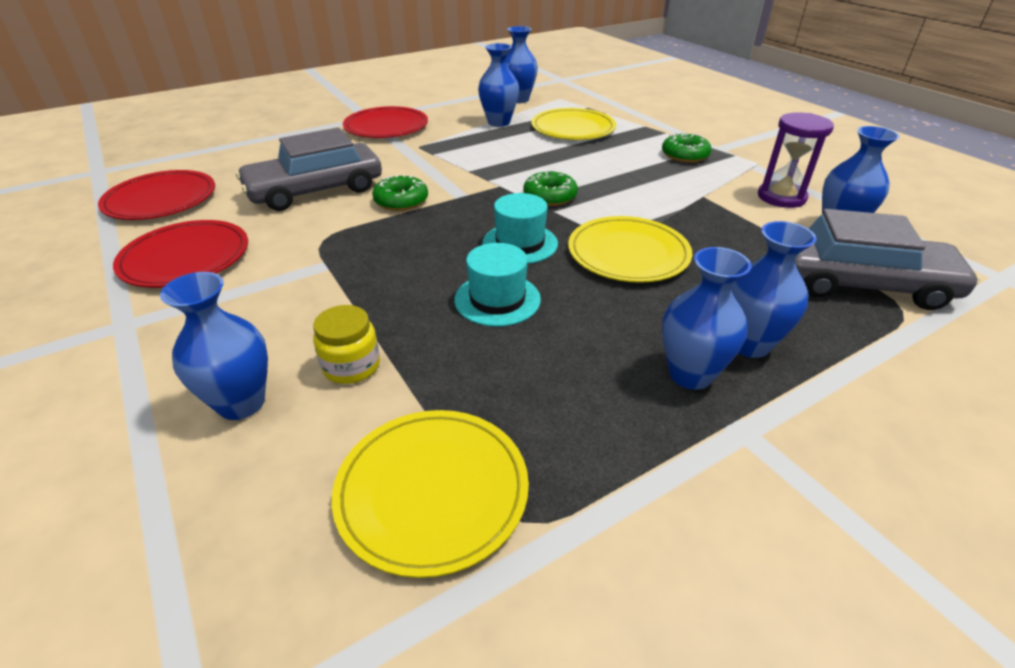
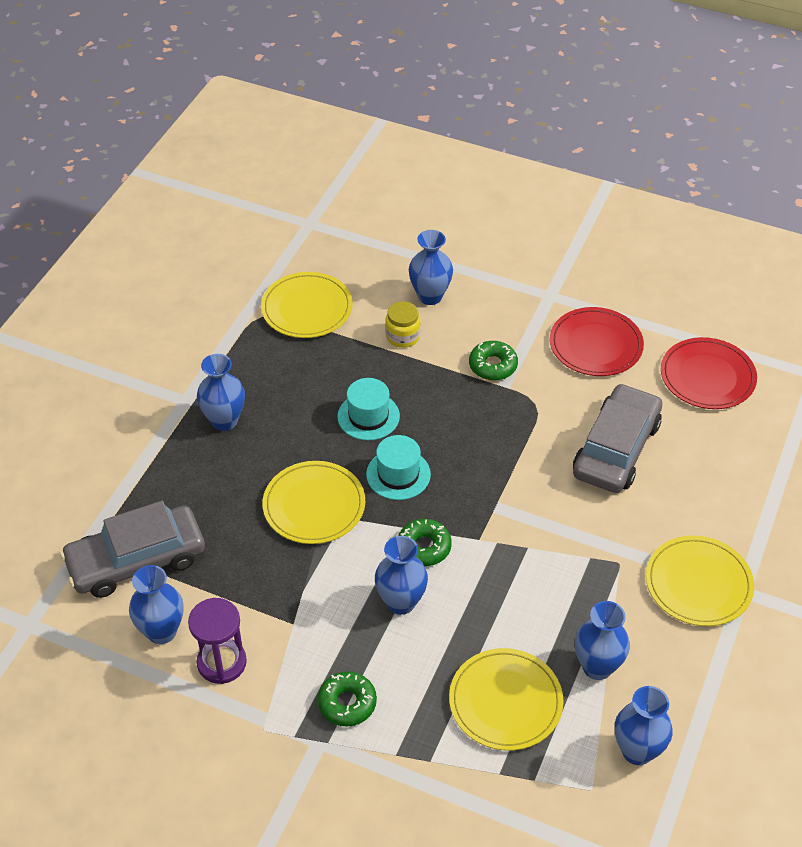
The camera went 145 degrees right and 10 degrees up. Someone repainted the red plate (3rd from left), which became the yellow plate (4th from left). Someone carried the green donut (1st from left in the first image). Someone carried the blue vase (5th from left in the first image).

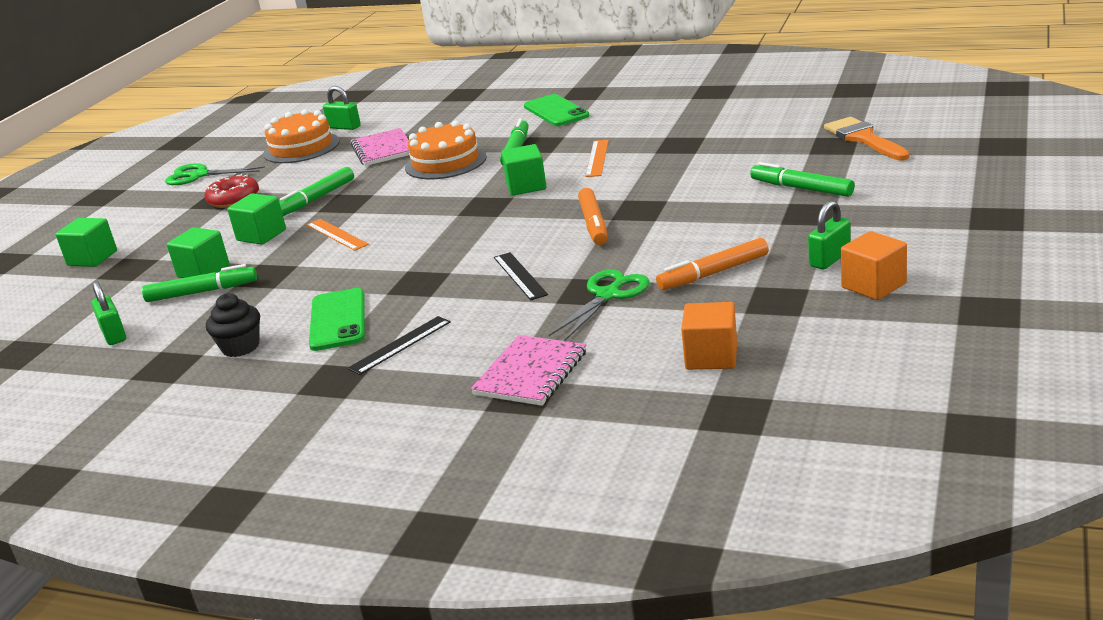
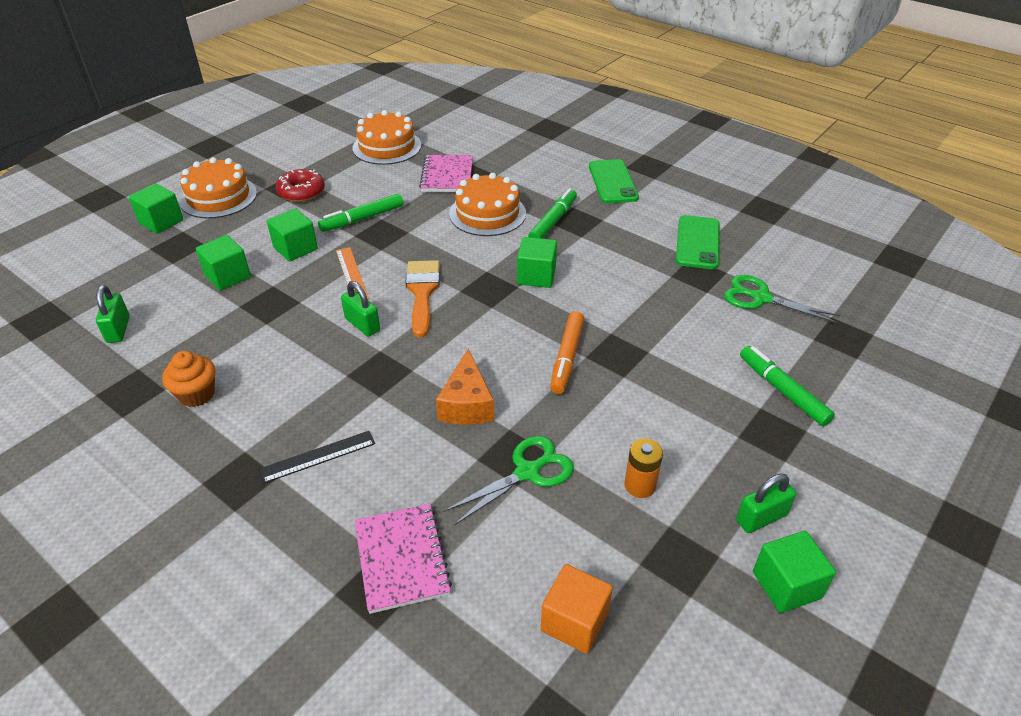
The camera went 15 degrees right and 15 degrees up. Someone took away the green marker (1st from left). Someone carried the green scissors (1st from left in the first image). Someone repainted the black cupcake, which became the orange cupcake. Someone carried the green phone (1st from left in the first image). Someone carried the green padlock (2nd from left). Someone rotated the pink notebook (2nd from left in the first image) by 60 degrees counterclockwise. Someone swapped the black ruler (2nd from left) for the orange cheese. Someone took away the orange ruler (2nd from left). Someone swapped the orange marker (2nd from left) for the orange battery. Someone carried the orange brush. Someone repainted the orange cube (2nd from left), which became the green cube (5th from left). Someone put down the orange cake (1st from left).

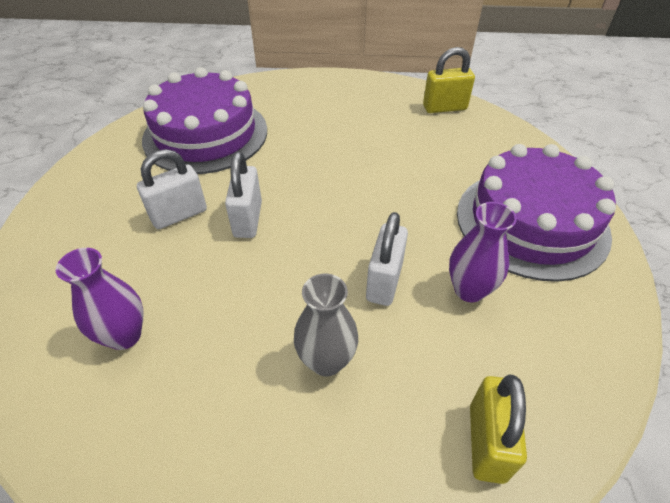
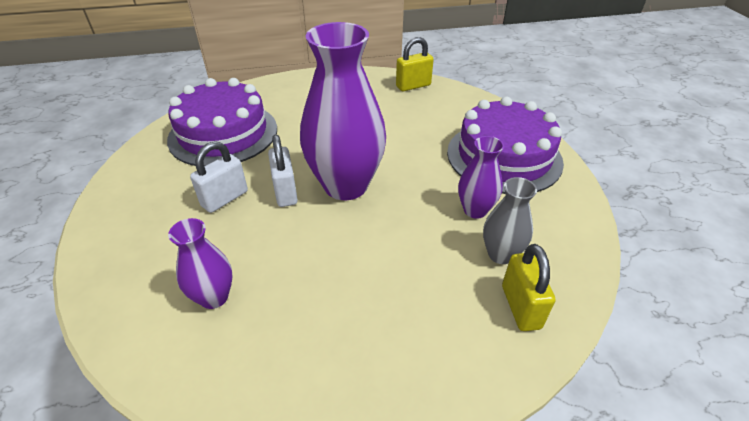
The camera went 15 degrees left and 5 degrees down. Someone carried the grey vase. Someone took away the white padlock (3rd from left). Someone put down the purple vase (2nd from left).

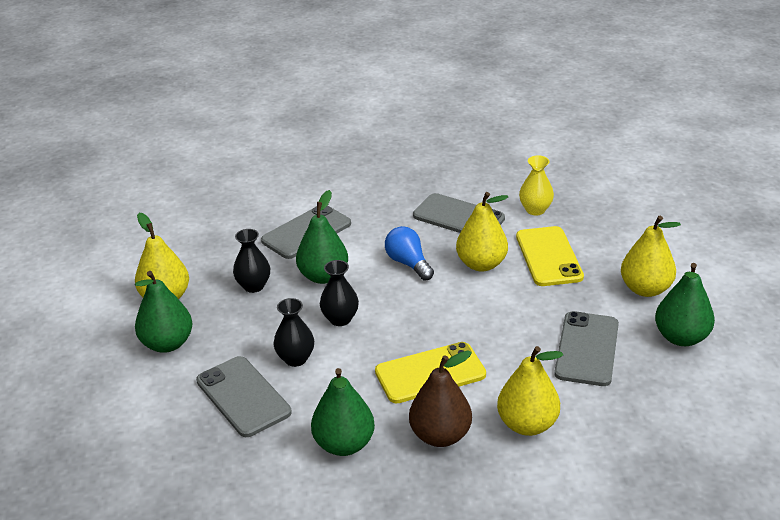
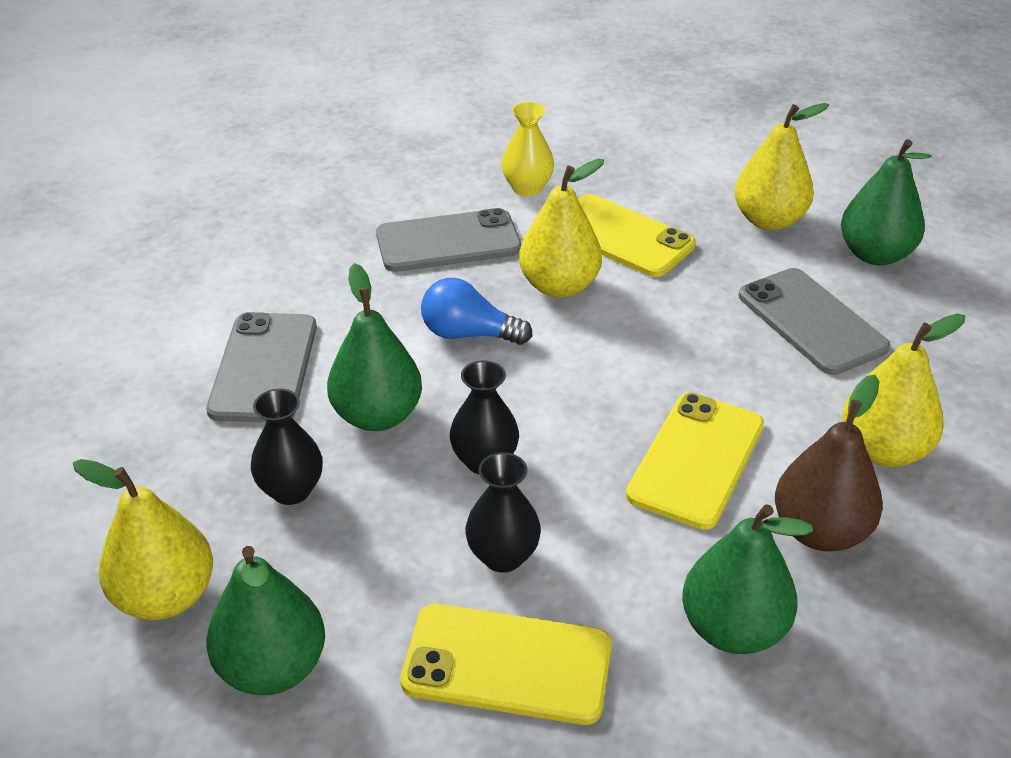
The camera went 45 degrees left and 5 degrees up. Someone repainted the grey phone (1st from left), which became the yellow phone (1st from left).

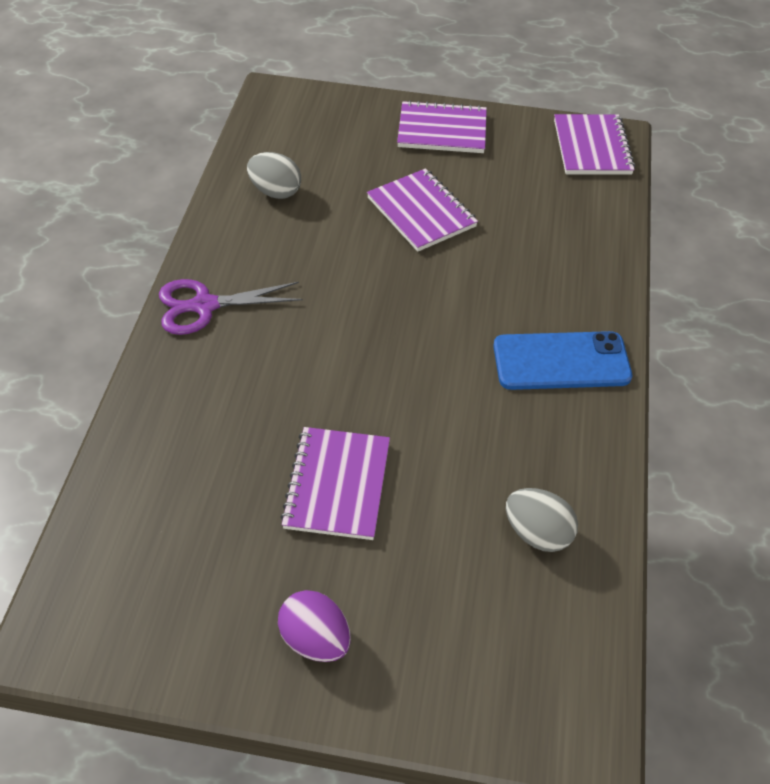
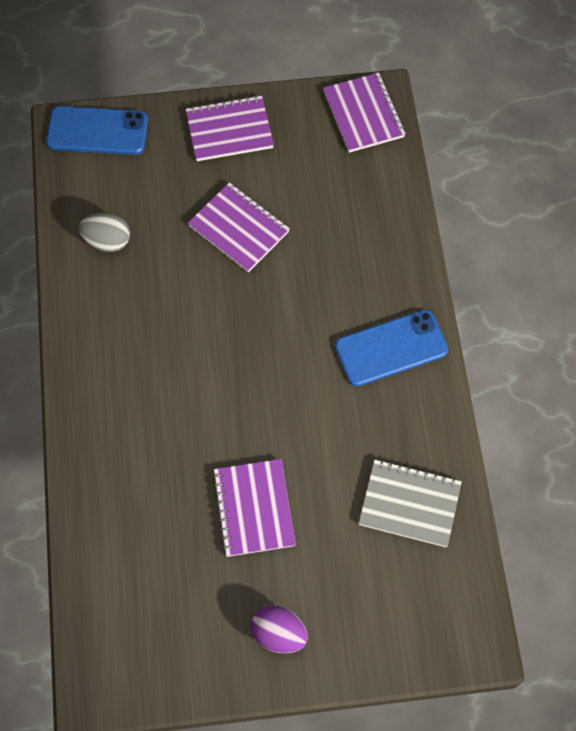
The camera went 15 degrees left and 15 degrees up. Someone took away the purple scissors. Someone swapped the grey egg (2nd from left) for the grey notebook. Someone put down the blue phone (1st from left).

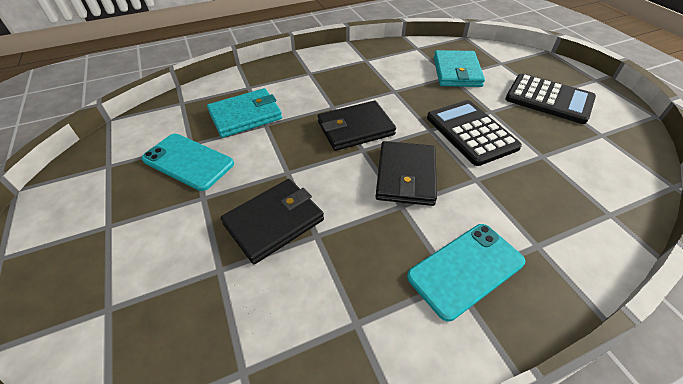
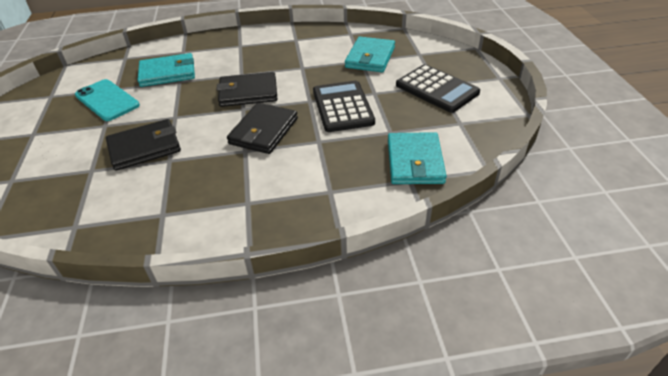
The camera went 15 degrees right and 5 degrees down. Someone took away the turquoise phone (2nd from left). Someone put down the turquoise wallet (3rd from left).

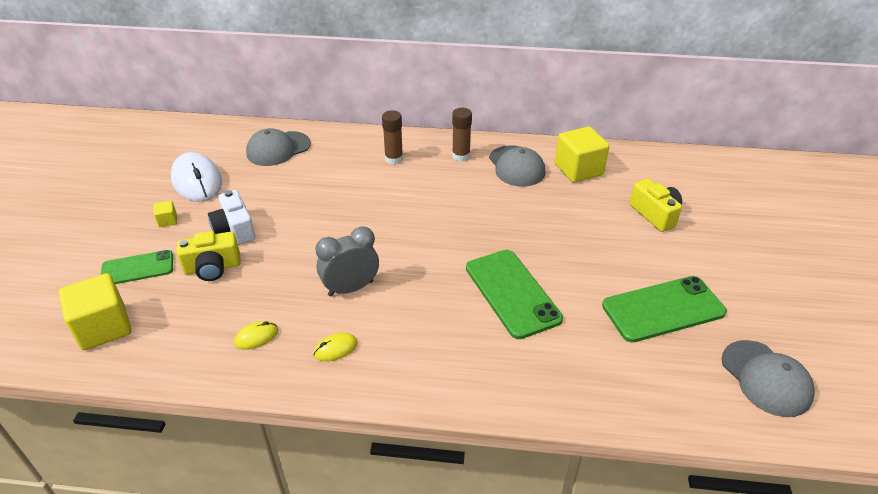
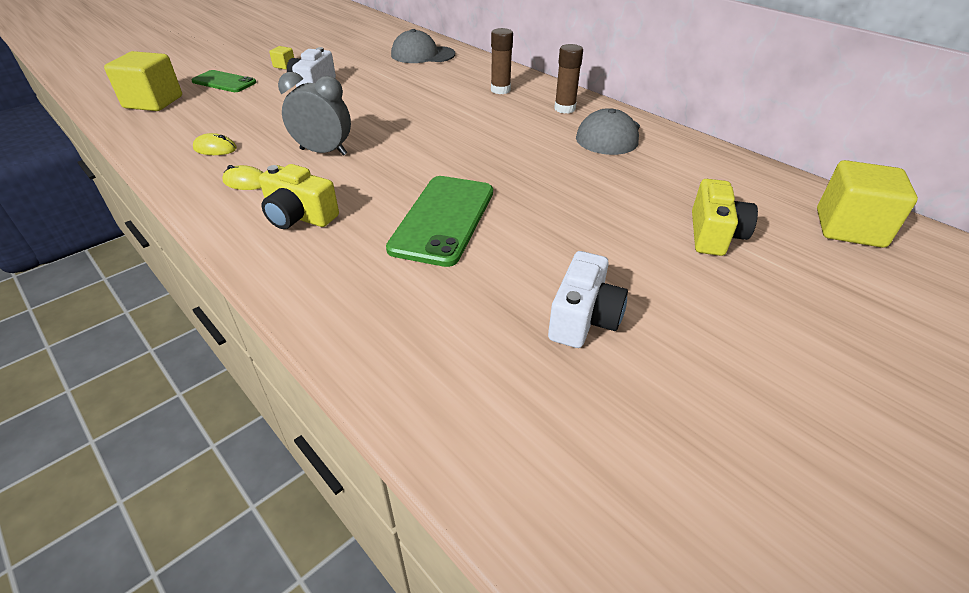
The camera went 40 degrees right and 0 degrees up. Someone took away the white mouse. Someone carried the yellow camera (1st from left). Someone carried the yellow cube (3rd from left). Someone swapped the green phone (3rd from left) for the white camera (2nd from left). Someone took away the grey cap (3rd from left).

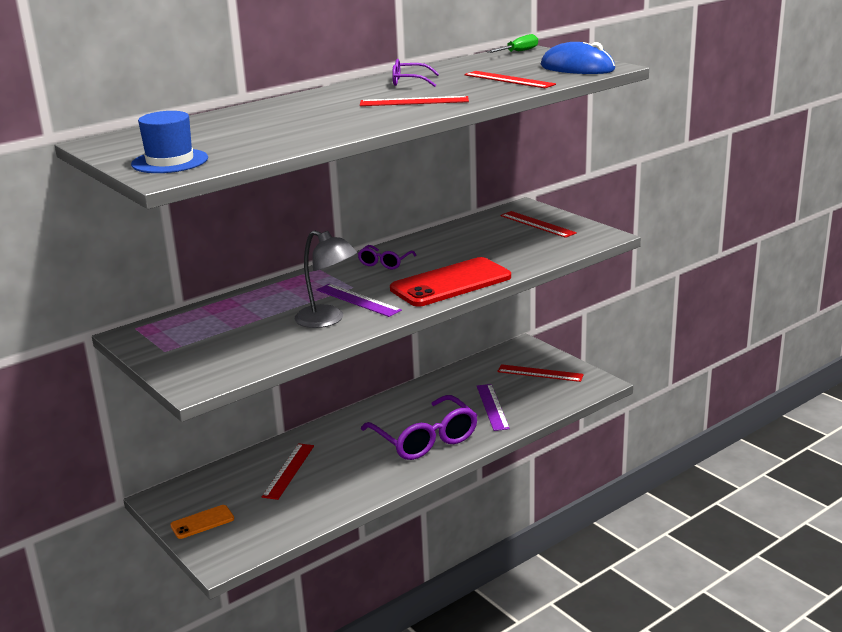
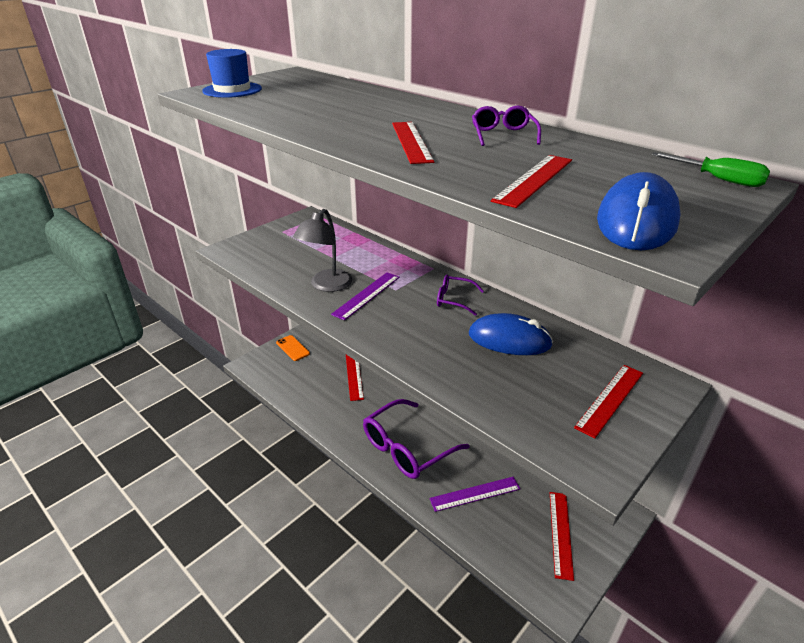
The camera went 80 degrees right and 10 degrees up. Someone rotated the red ruler (1st from left) by 75 degrees clockwise. Someone took away the red phone. Someone put down the blue mouse (1st from left).

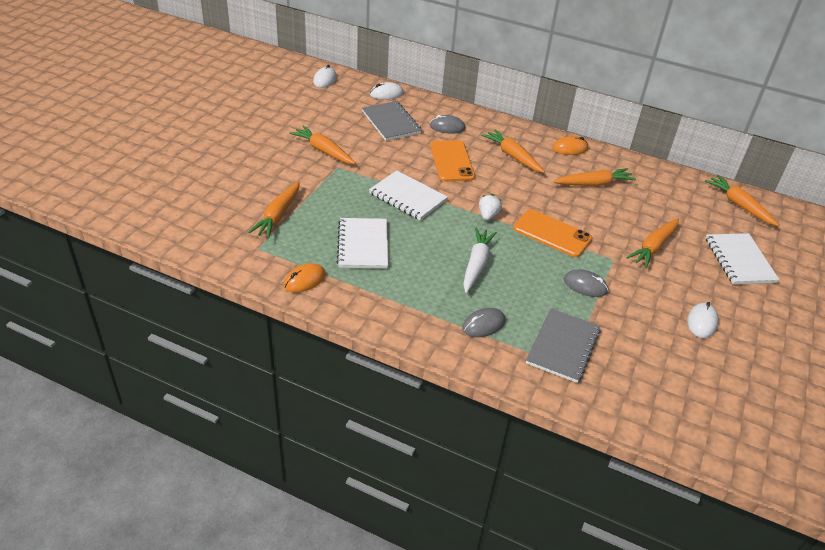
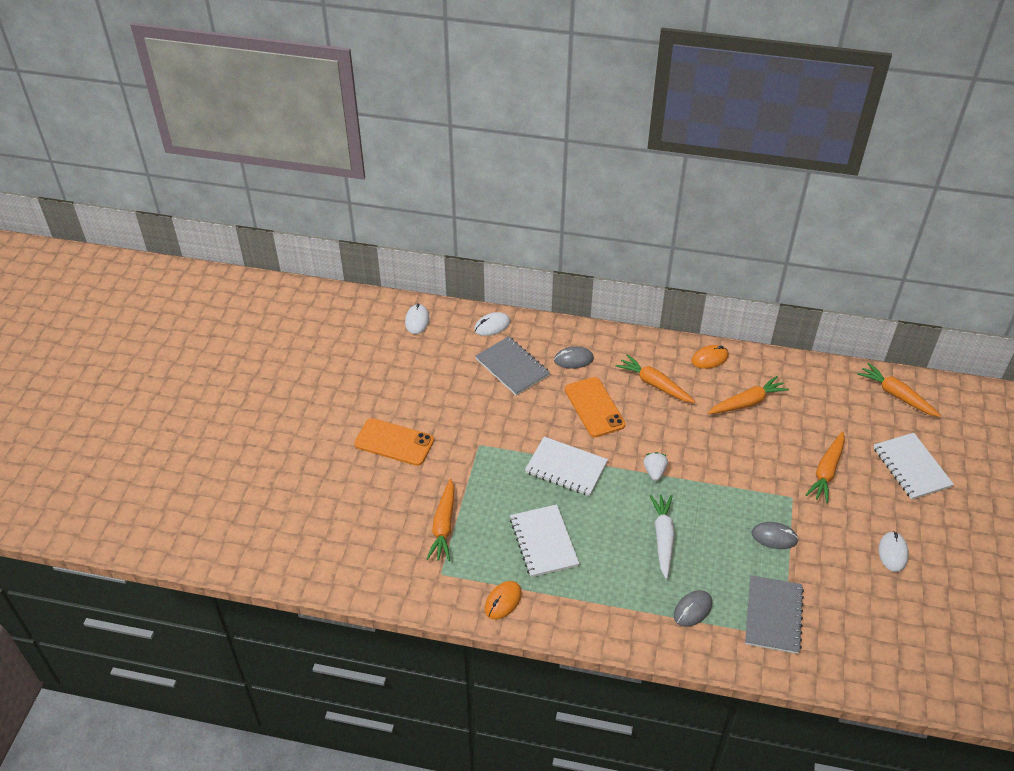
The camera went 10 degrees left and 5 degrees up. Someone took away the orange carrot (2nd from left). Someone carried the orange phone (2nd from left in the first image).

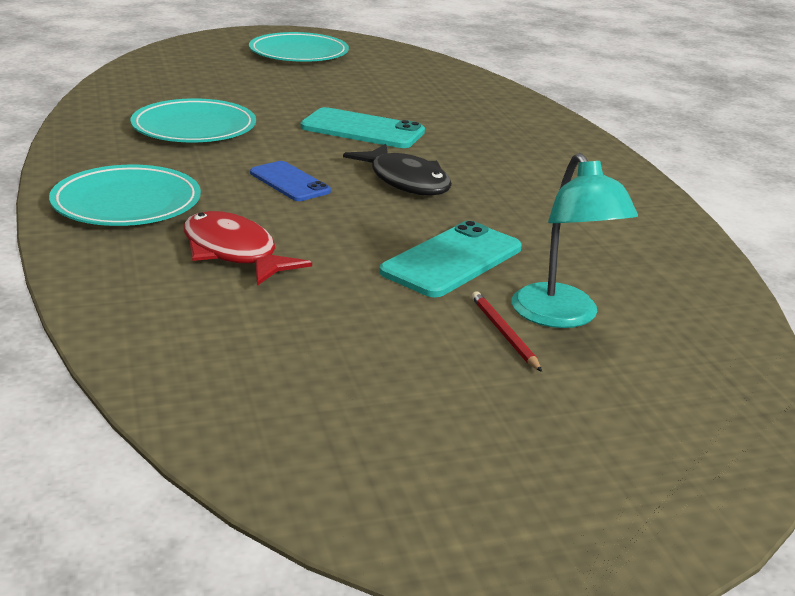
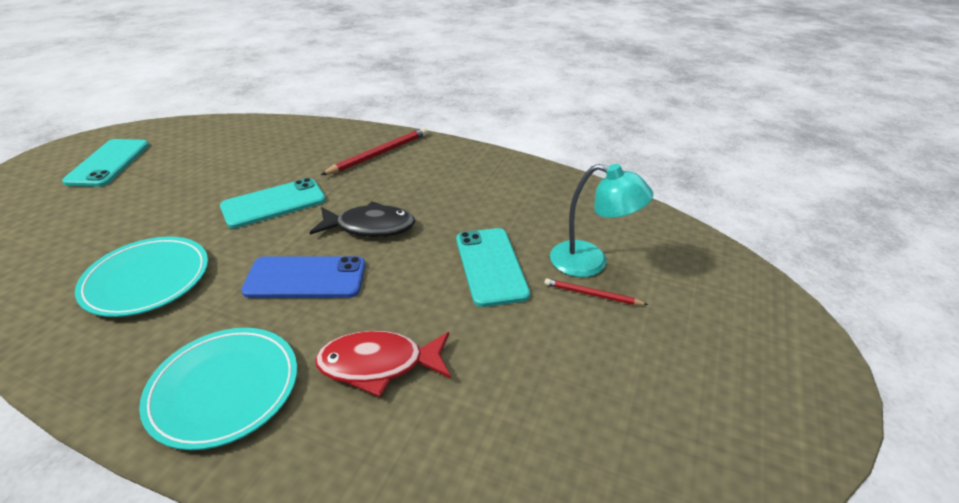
The camera went 50 degrees left and 10 degrees up. Someone swapped the turquoise plate (3rd from left) for the turquoise phone (1st from left). Someone scaled the blue phone by 1.51. Someone put down the red pencil (1st from left).

